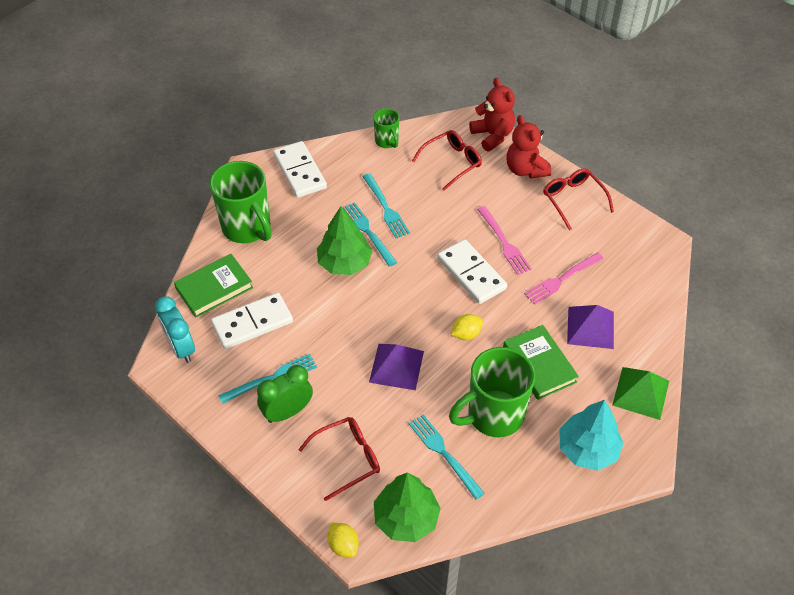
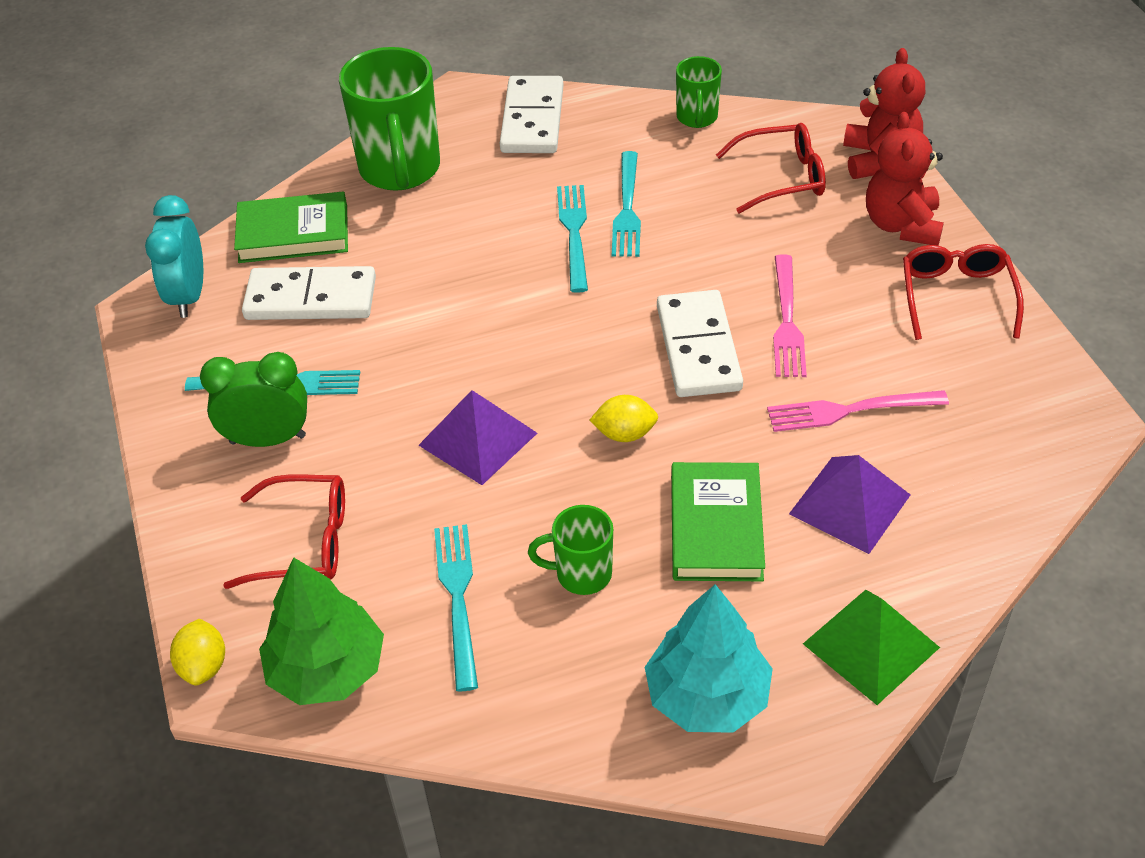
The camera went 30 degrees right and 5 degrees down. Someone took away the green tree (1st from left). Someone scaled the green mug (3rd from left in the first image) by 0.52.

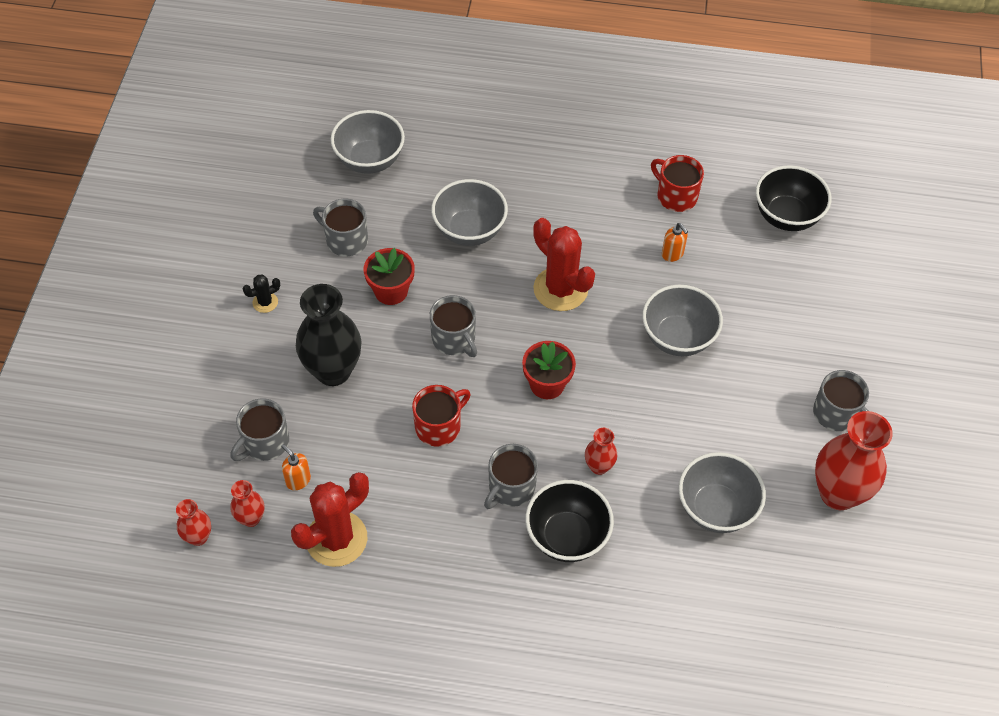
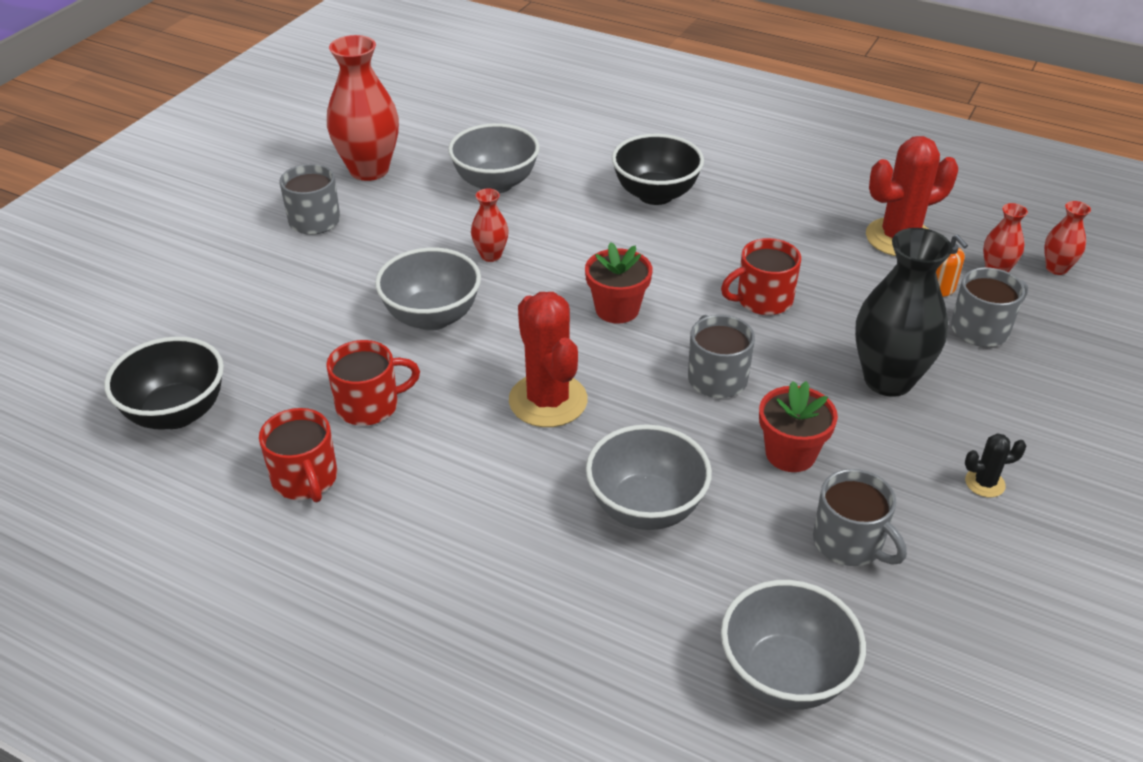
The camera went 160 degrees left and 15 degrees down. Someone took away the grey mug (4th from left). Someone carried the red vase (3rd from left in the first image). Someone swapped the orange soap dispenser (2nd from left) for the red mug (2nd from left).

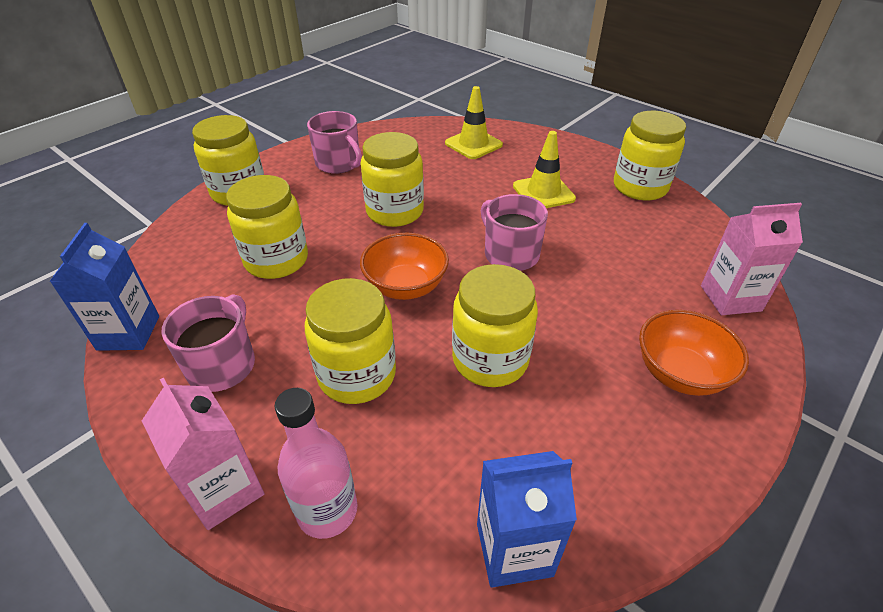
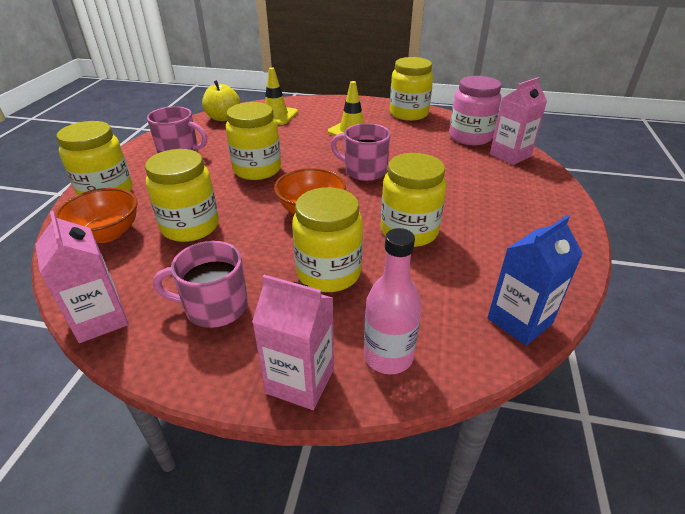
The camera went 30 degrees left and 5 degrees down. Someone repainted the blue carton (1st from left), which became the pink carton (1st from left). Someone rotated the pink mug (1st from left in the first image) by 75 degrees counterclockwise. Someone carried the orange bowl (2nd from left in the first image). Someone put down the yellow apple. Someone put down the pink jar.

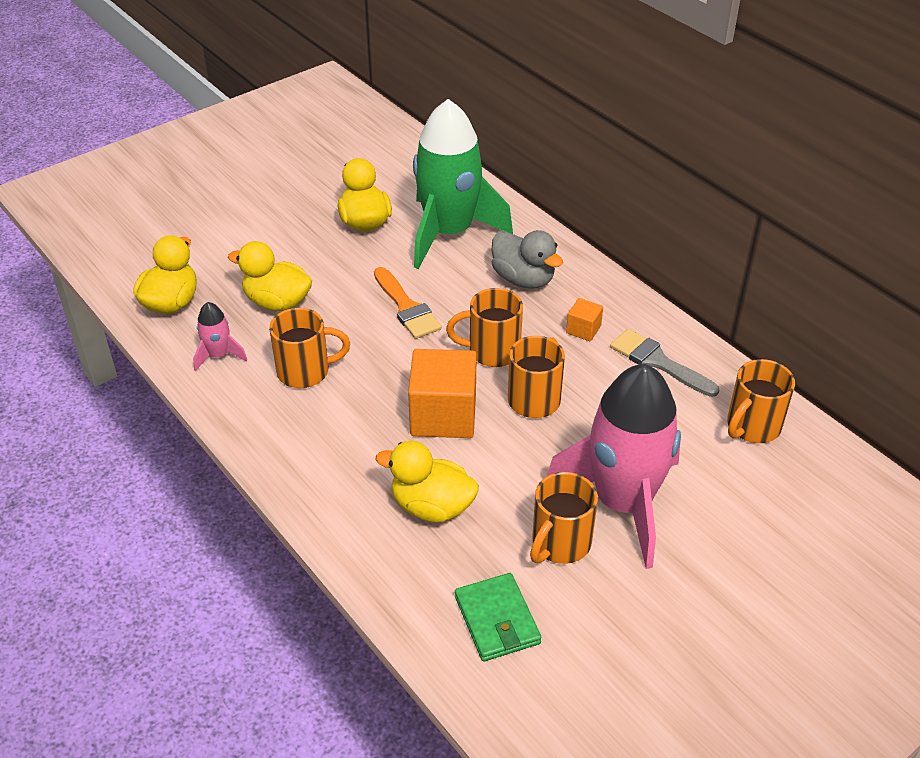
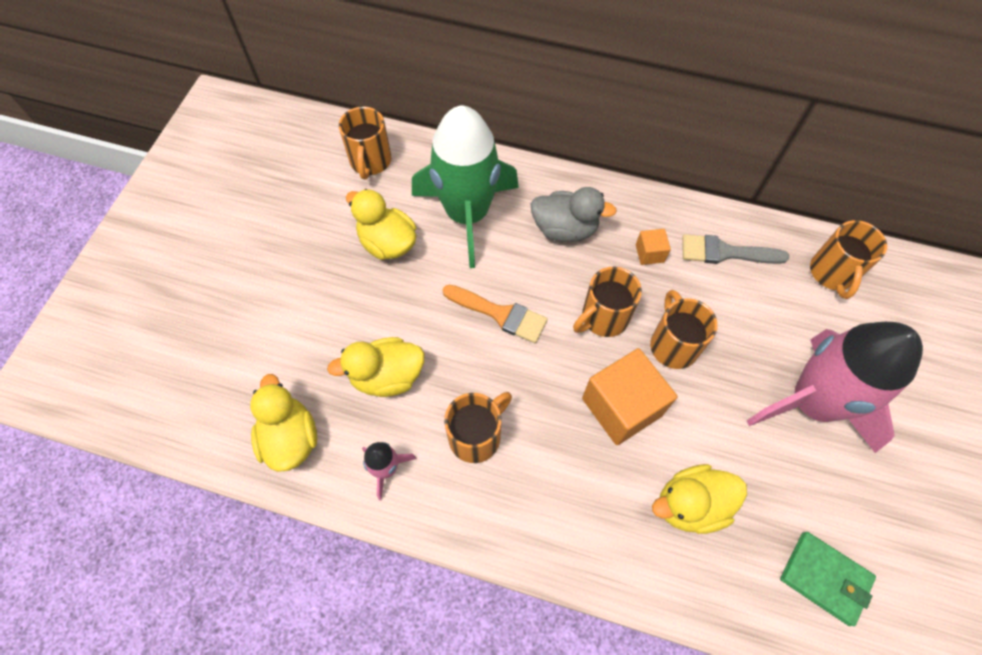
The camera went 35 degrees left and 20 degrees up. Someone carried the orange mug (4th from left in the first image).

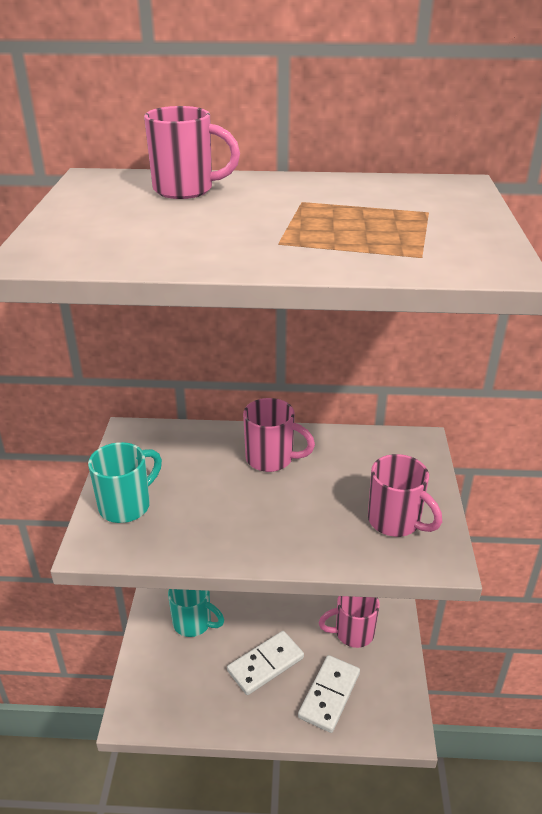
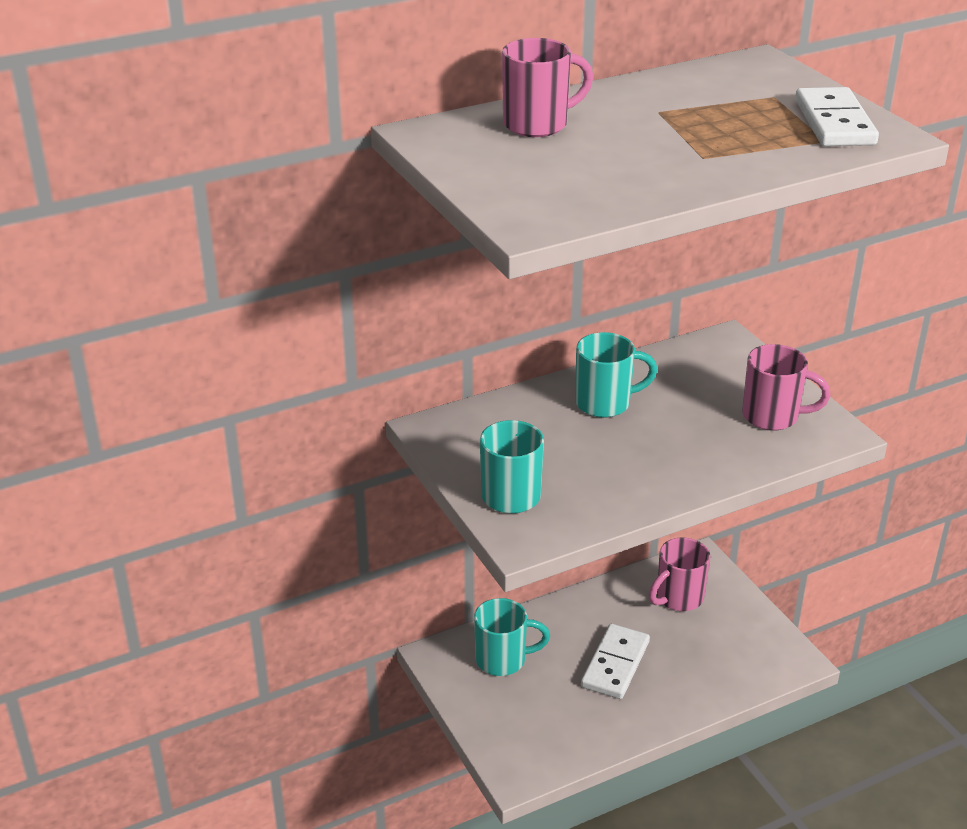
The camera went 30 degrees left and 0 degrees up. Someone repainted the pink mug (2nd from left), which became the turquoise mug (3rd from left). Someone carried the white domino (2nd from left).

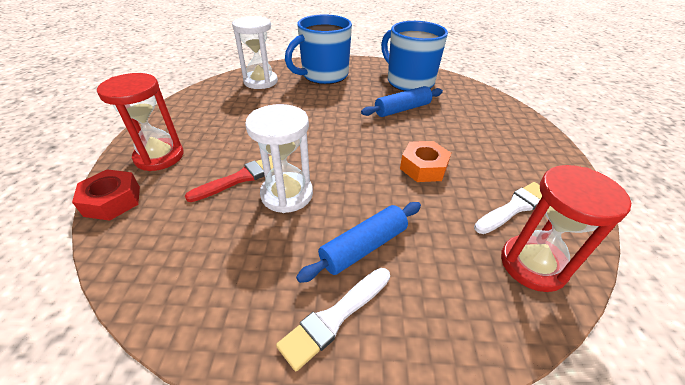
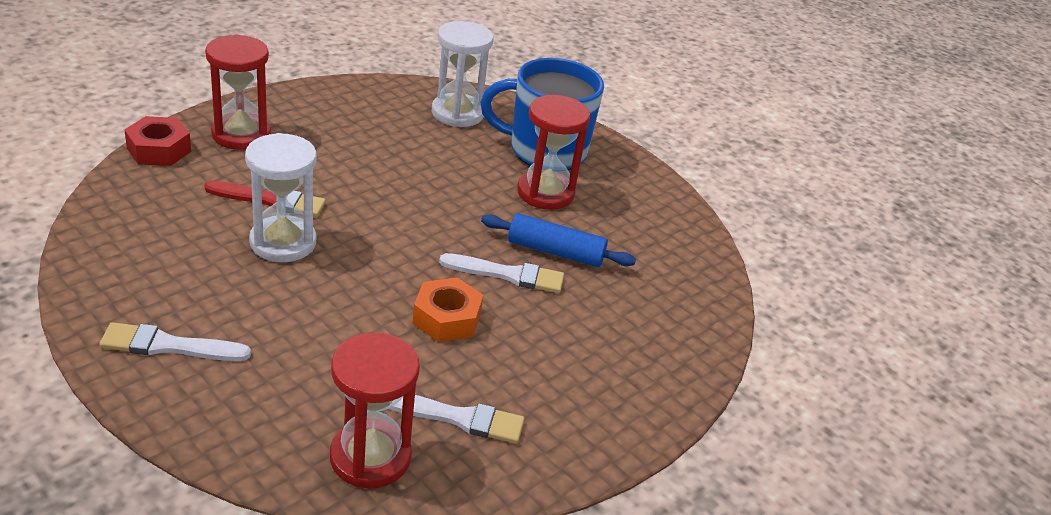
The camera went 40 degrees right and 5 degrees down. Someone took away the blue rolling pin (1st from left). Someone took away the blue mug (2nd from left). Someone put down the white brush (3rd from left). Someone put down the red hourglass (3rd from left).

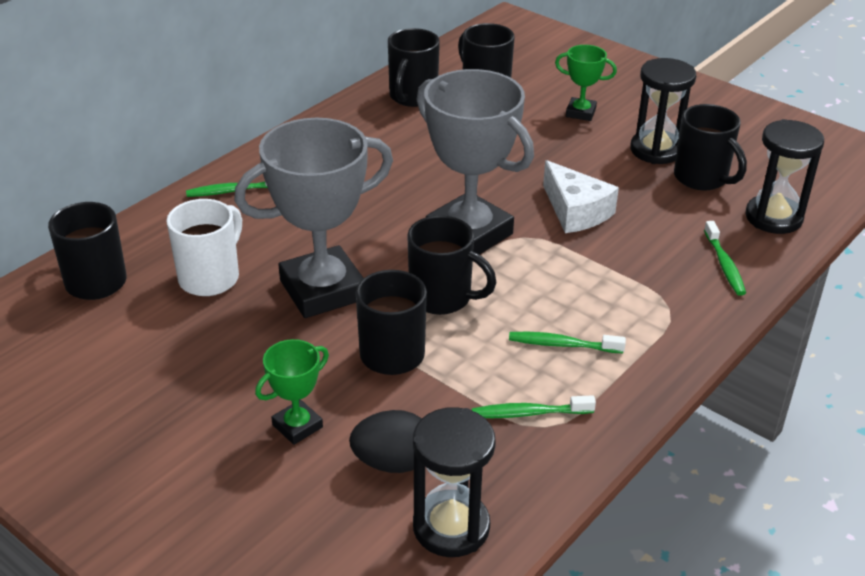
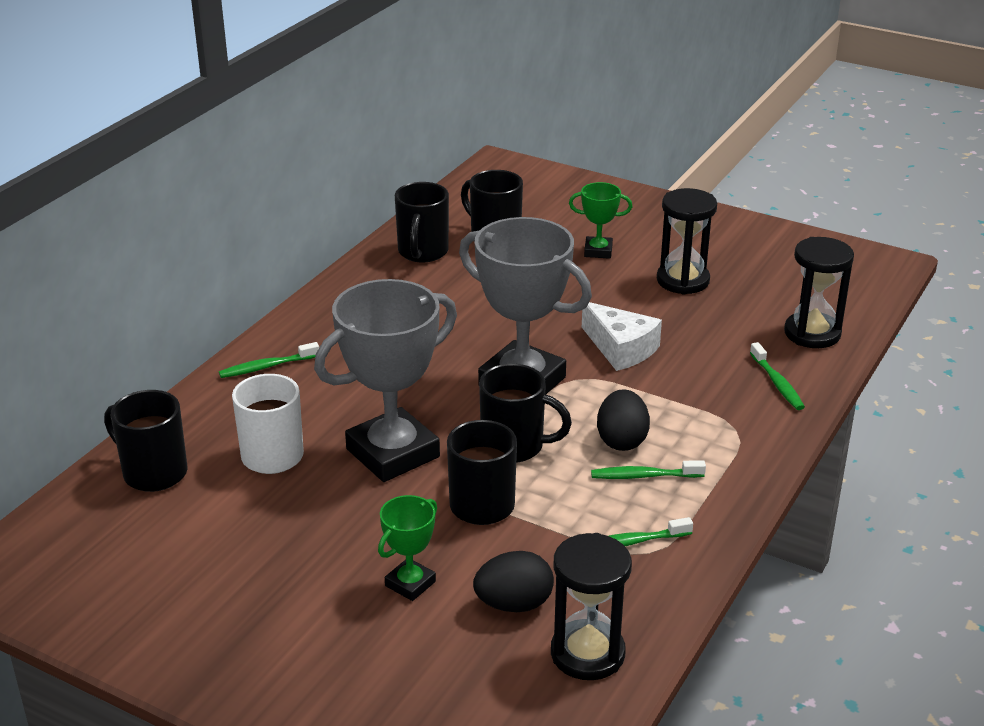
The camera went 10 degrees left and 5 degrees down. Someone took away the black mug (6th from left). Someone put down the black egg (2nd from left).

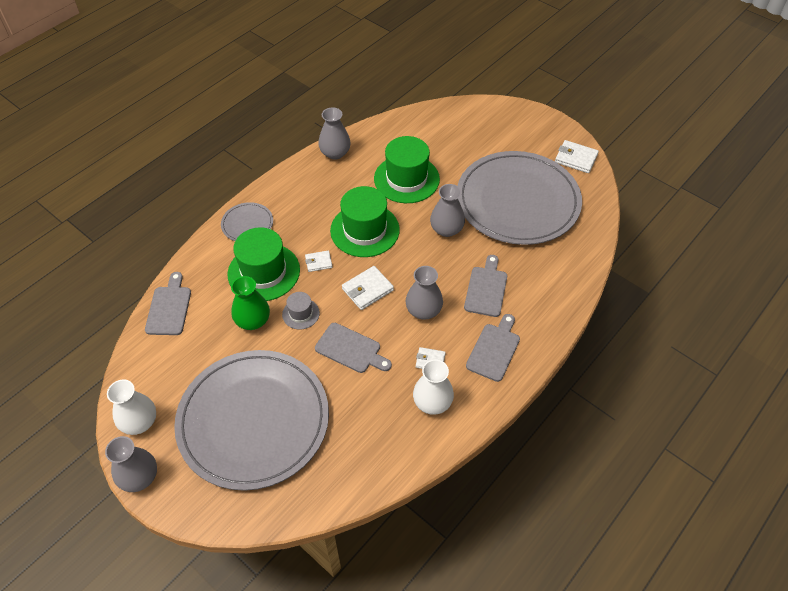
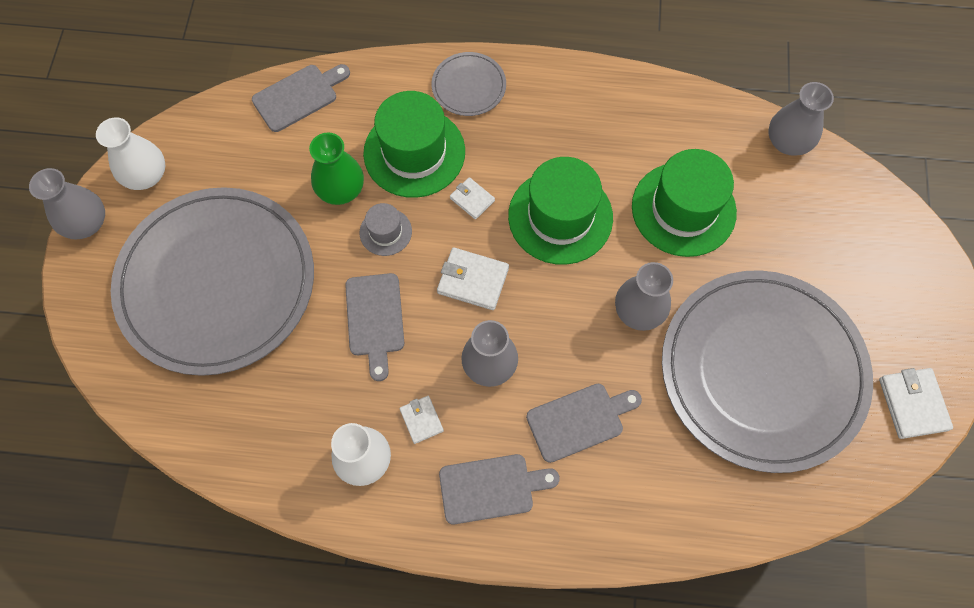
The camera went 55 degrees right and 15 degrees up. Someone carried the grey vase (2nd from left in the first image).

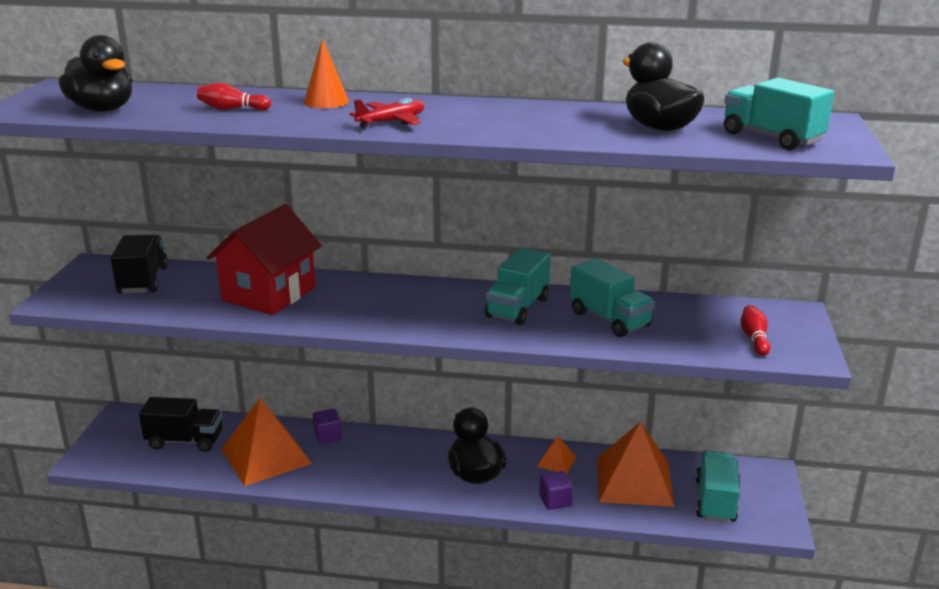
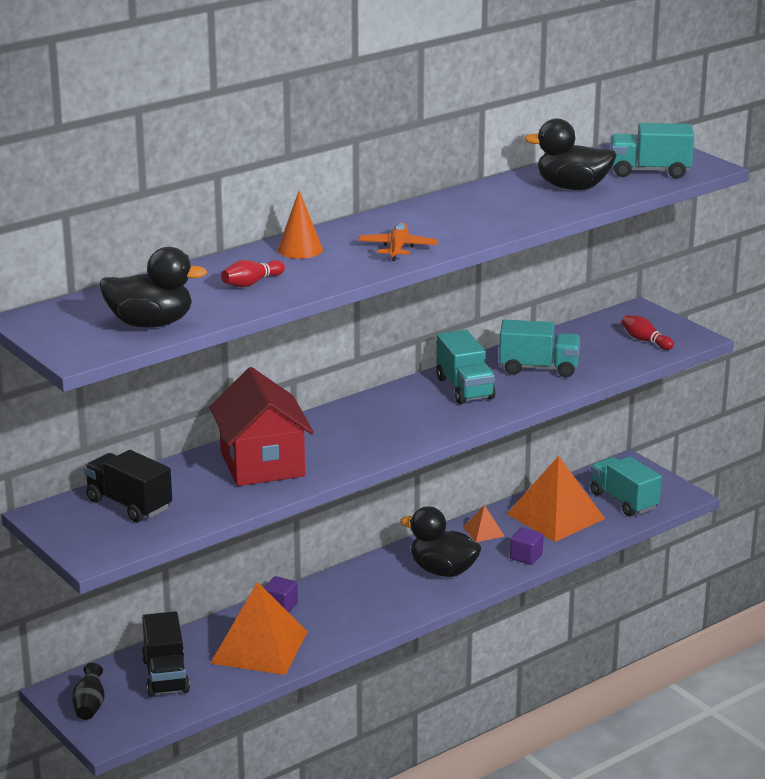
The camera went 45 degrees left and 0 degrees up. Someone rotated the black truck (2nd from left) by 120 degrees clockwise. Someone repainted the red plane, which became the orange plane. Someone put down the black vase.

